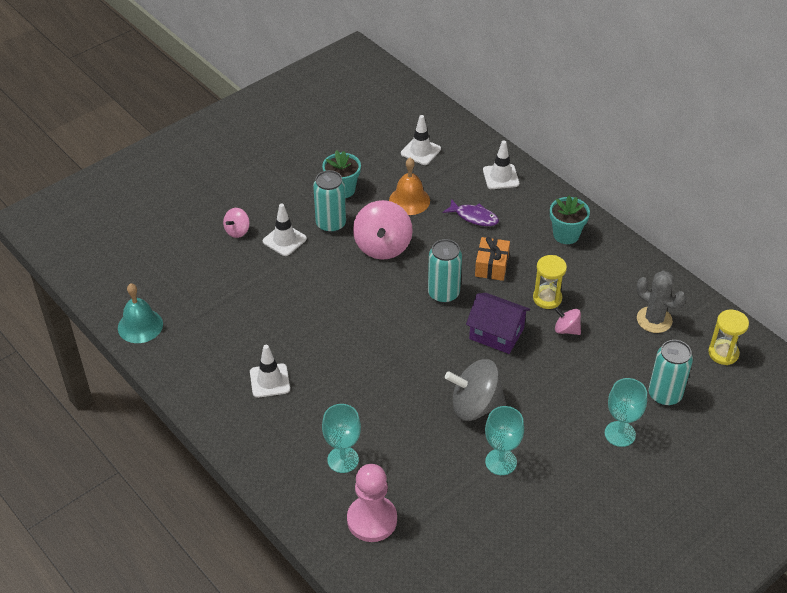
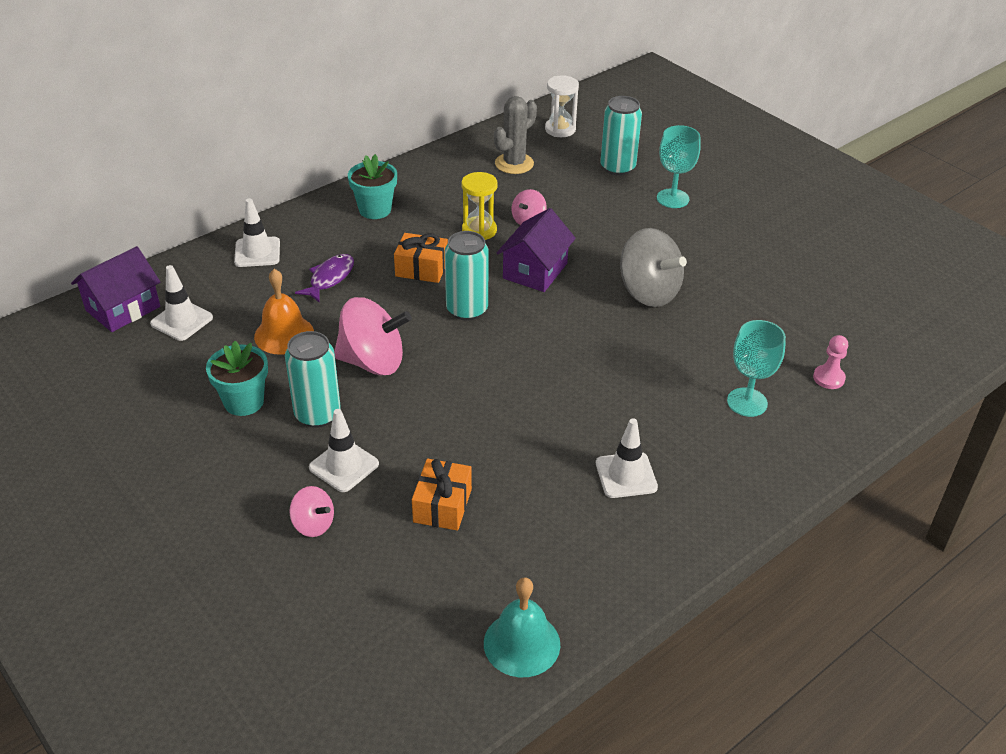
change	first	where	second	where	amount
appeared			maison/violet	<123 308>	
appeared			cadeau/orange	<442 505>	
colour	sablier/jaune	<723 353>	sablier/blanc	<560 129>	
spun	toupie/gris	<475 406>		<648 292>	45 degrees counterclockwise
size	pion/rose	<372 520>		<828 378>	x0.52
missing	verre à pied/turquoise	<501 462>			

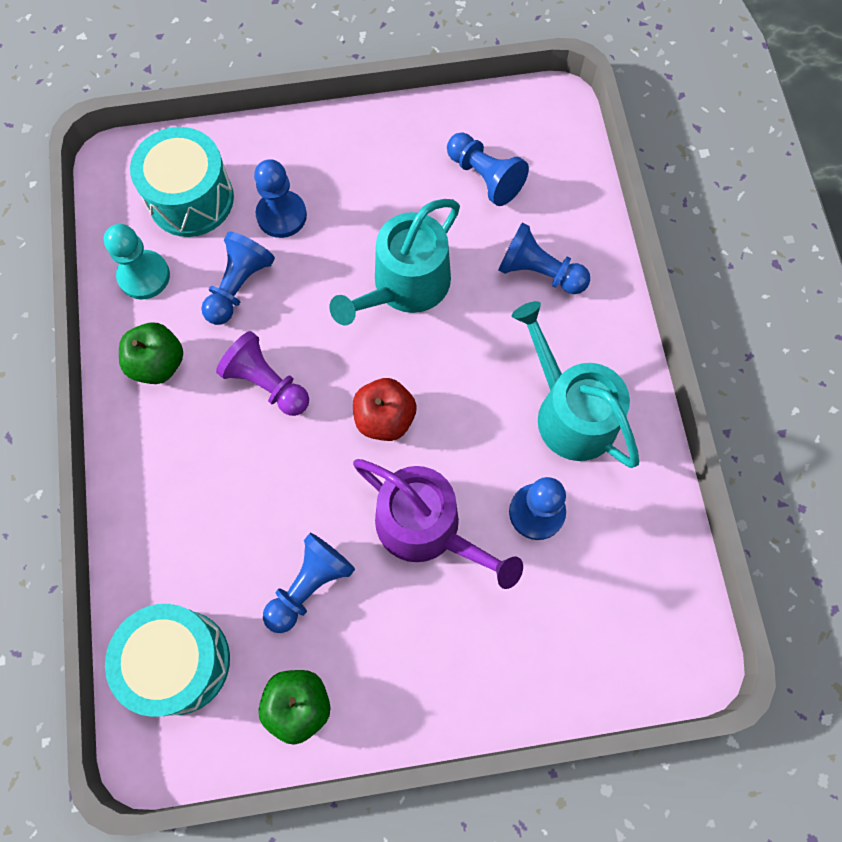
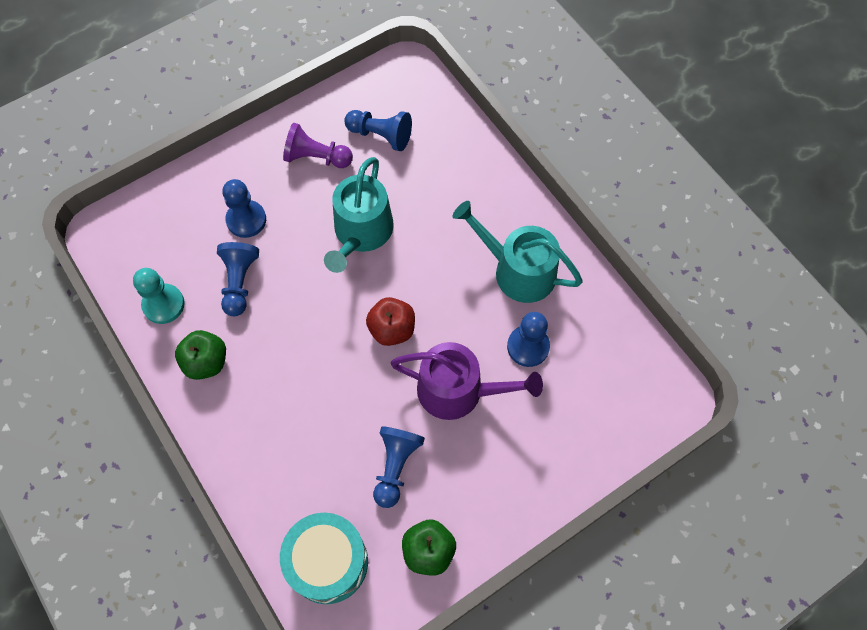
change	first	where	second	where	amount
relocated	pion/violet	<267 383>		<316 157>	
missing	tambour/turquoise	<191 199>			
missing	pion/bleu	<539 272>			

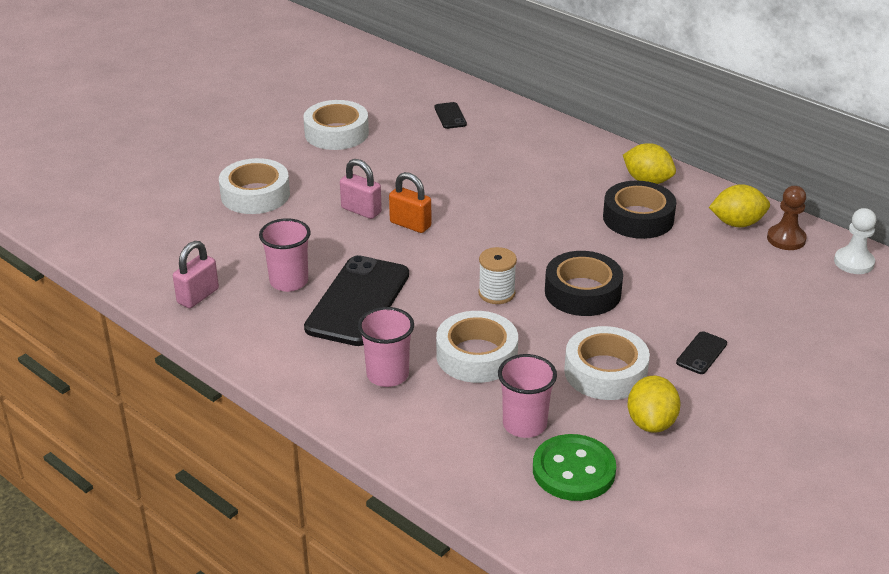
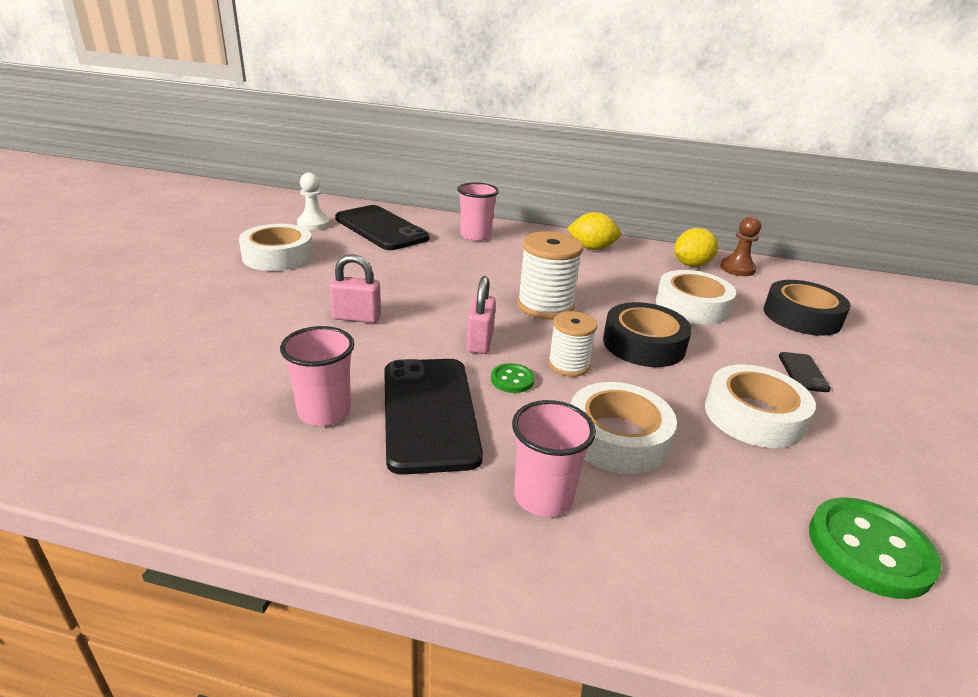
change	first	where	second	where	amount
relocated	pion/blanc	<853 262>		<313 224>	
size	téléphone/noir	<450 116>		<381 228>	x2.28
relocated	gobelet/rose	<524 424>		<475 236>	
relocated	cadenas/rose	<198 296>		<480 342>	
appeared			bouton/vert	<512 380>	
appeared			bobine/blanc	<545 306>	
relocated	ruban adhésif/blanc	<255 195>		<692 306>	
relocated	ruban adhésif/noir	<638 218>		<801 316>	
missing	cadenas/orange	<410 224>			
missing	citron/jaune	<651 423>			

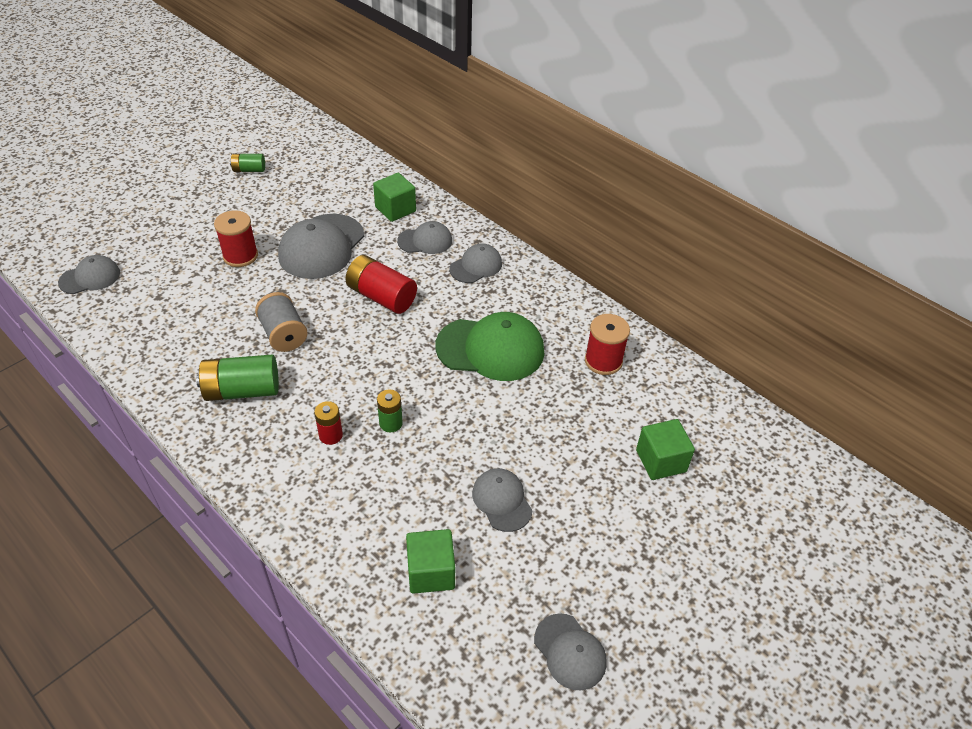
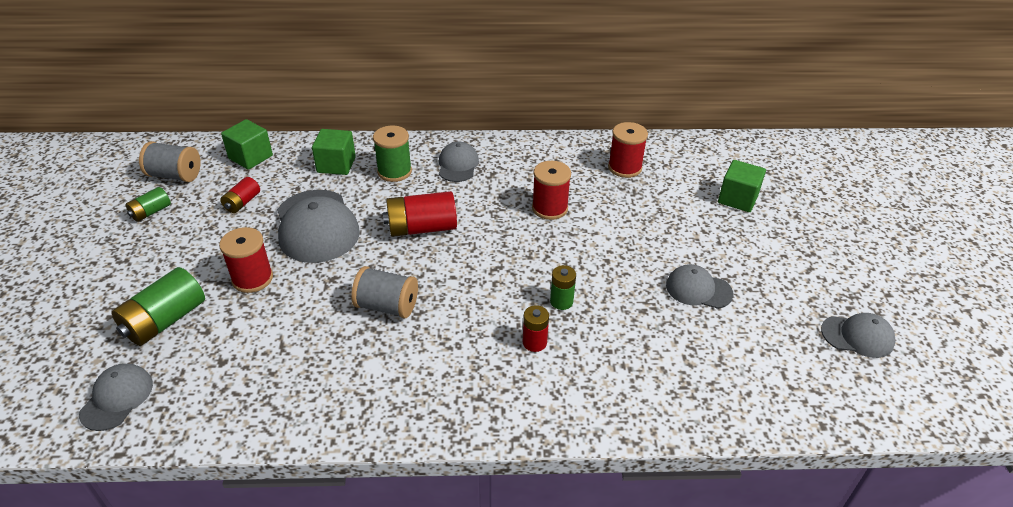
change	first	where	second	where	amount
relocated	pile/vert	<242 390>		<165 320>	
appeared			bobine/gris	<175 175>	
appeared			pile/rouge	<242 202>	
relocated	cube/vert	<431 572>		<250 157>	
exchanged	casquette/gris	<425 241>	bobine/vert	<394 171>	
exchanged	casquette/vert	<490 349>	bobine/rouge	<549 208>	

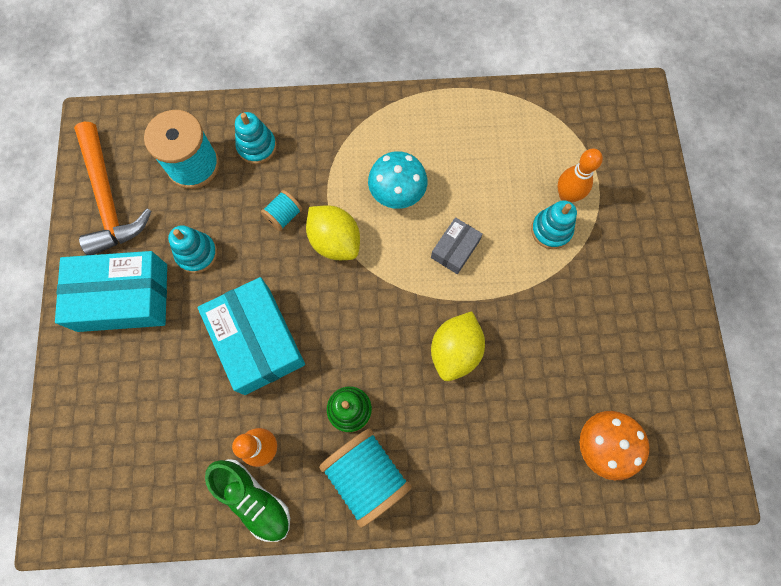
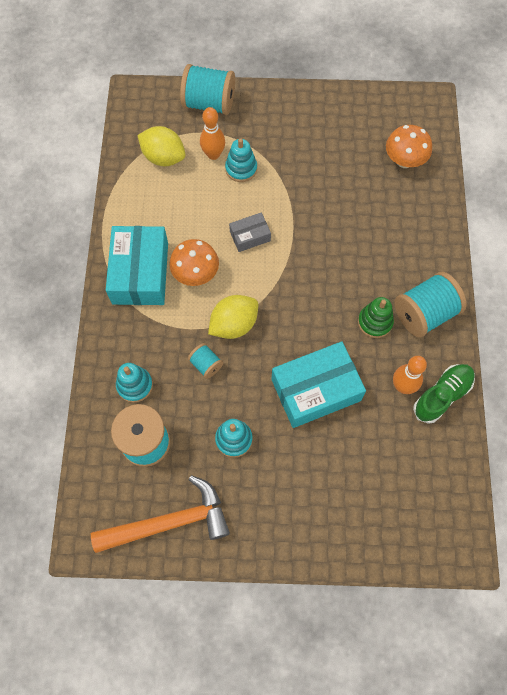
change	first	where	second	where	amount
relocated	boîte/turquoise	<123 297>		<140 273>	
relocated	citron/jaune	<455 351>		<163 157>	
colour	champignon/turquoise	<397 193>	champignon/orange	<196 274>	
appeared			bobine/turquoise	<209 103>	
spun	boîte/gris	<455 249>		<250 236>	60 degrees counterclockwise

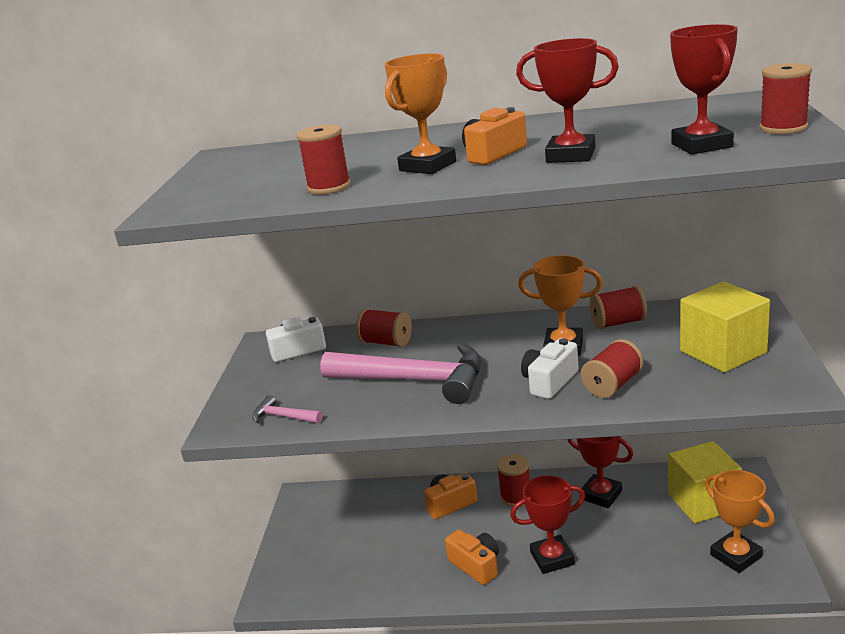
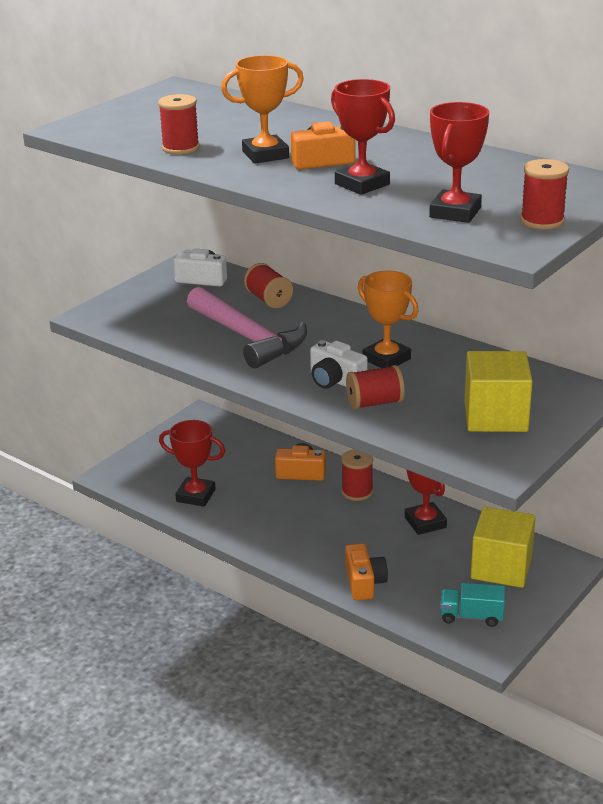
change	first	where	second	where	amount
relocated	trophée/rouge	<552 558>		<196 495>	
spun	appareil photo/blanc	<549 382>		<335 380>	120 degrees counterclockwise
relocated	appareil photo/orange	<476 565>		<364 583>	
exchanged	trophée/orange	<736 556>	camion/turquoise	<471 616>	
missing	marteau/rose	<284 417>			
missing	bobine/rouge	<618 323>			

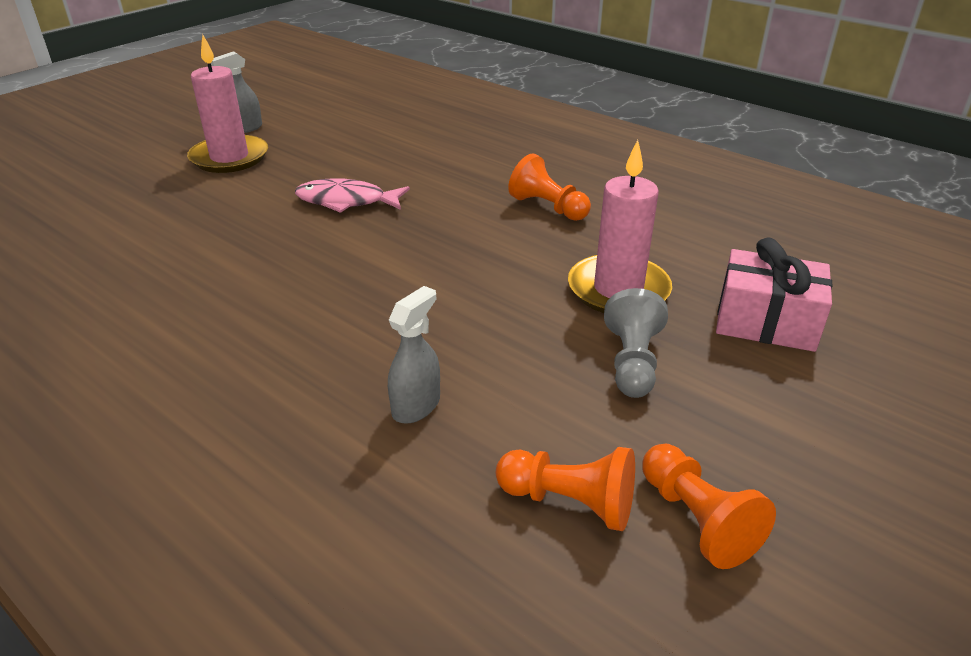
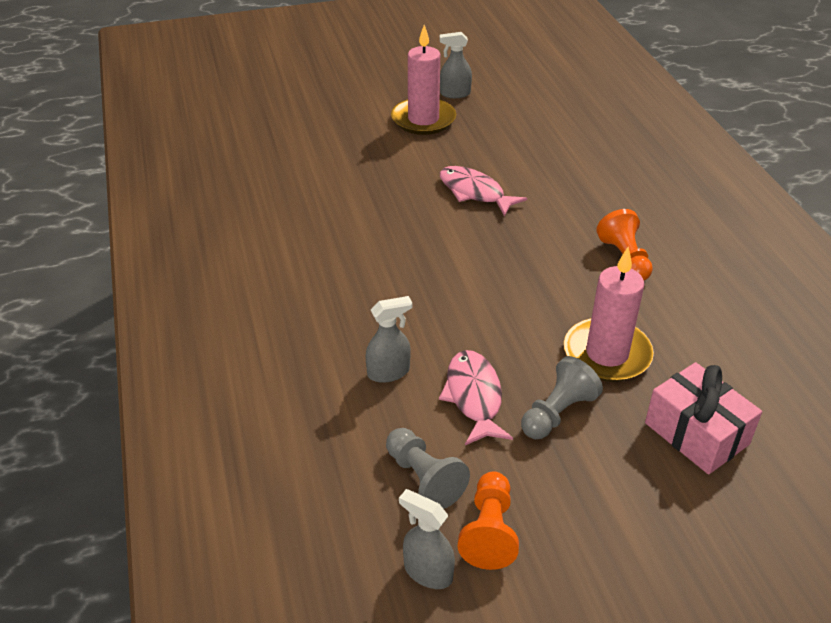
change	first	where	second	where	amount
colour	pion/orange	<570 502>	pion/gris	<424 478>	
appeared			vaporisateur/gris	<427 572>	
appeared			poisson/rose	<474 397>	

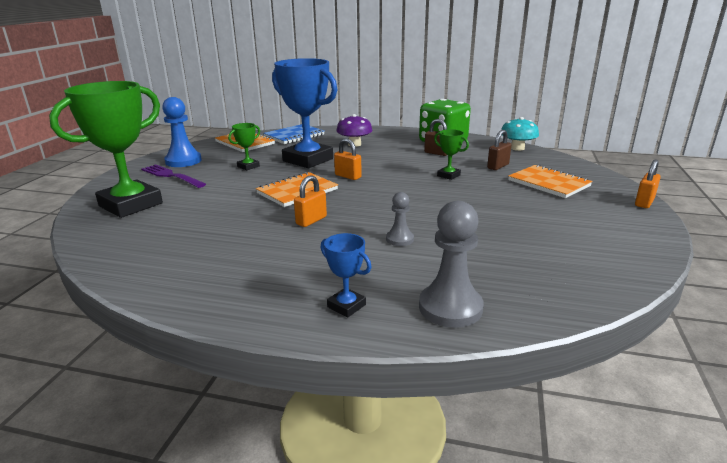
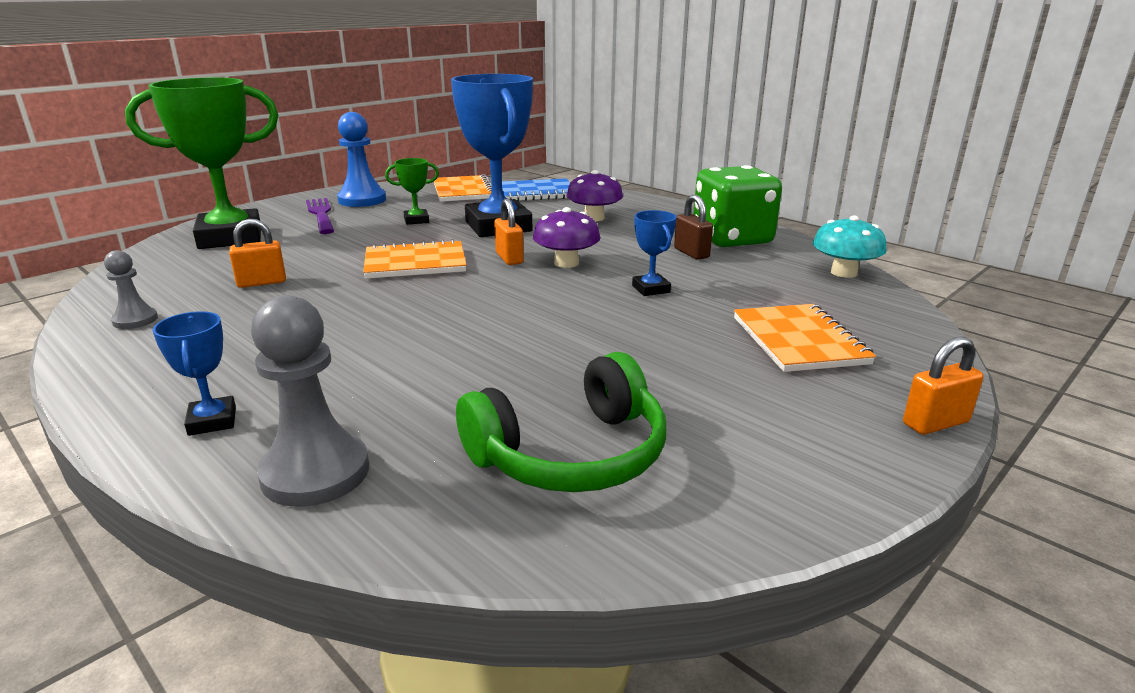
change	first	where	second	where	amount
relocated	pion/gris	<399 239>		<135 320>	
relocated	cadenas/orange	<311 220>		<262 282>	
appeared			casque audio/vert	<571 454>	
appeared			champignon/violet	<566 263>	
colour	trophée/vert	<448 175>	trophée/bleu	<651 289>	
missing	cadenas/marron	<498 166>			

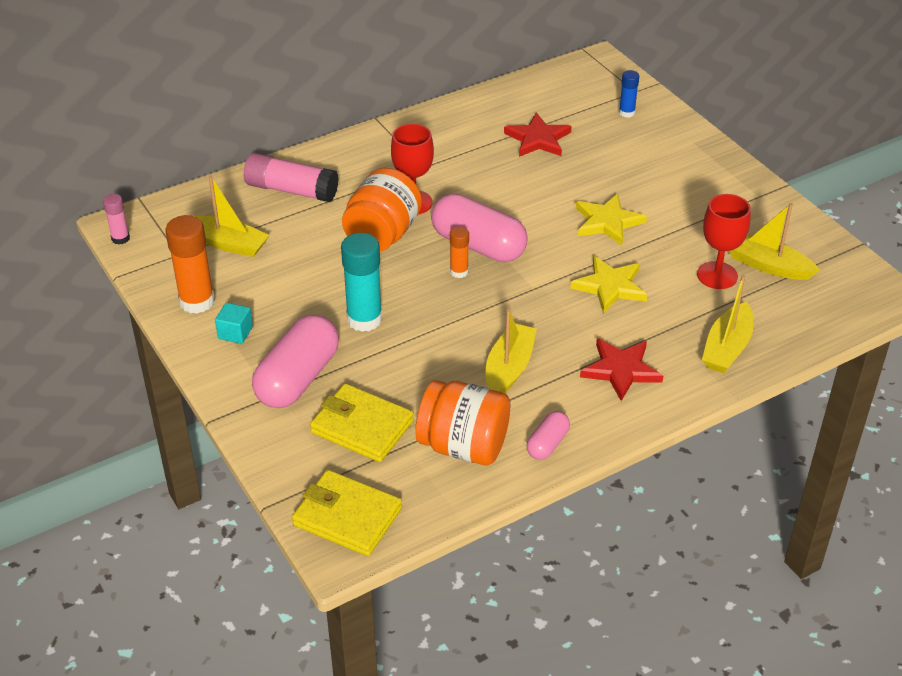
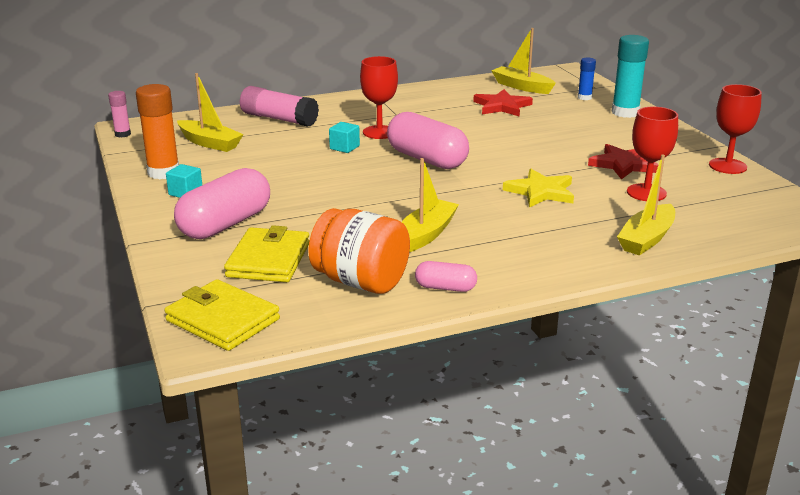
change	first	where	second	where	amount
spun	portefeuille/jaune	<362 427>		<268 260>	60 degrees clockwise
exchanged	bocal/orange	<382 234>	cube/turquoise	<344 147>	
spun	gélule/rose	<547 444>		<445 288>	60 degrees clockwise
relocated	bateau/jaune	<767 265>		<522 87>	
relocated	étoile/rouge	<621 370>		<623 165>	
relocated	bâton de colle/turquoise	<364 319>		<625 112>	
appeared			verre à pied/rouge	<727 166>	
missing	bâton de colle/orange	<459 272>			
missing	étoile/jaune	<607 222>			

